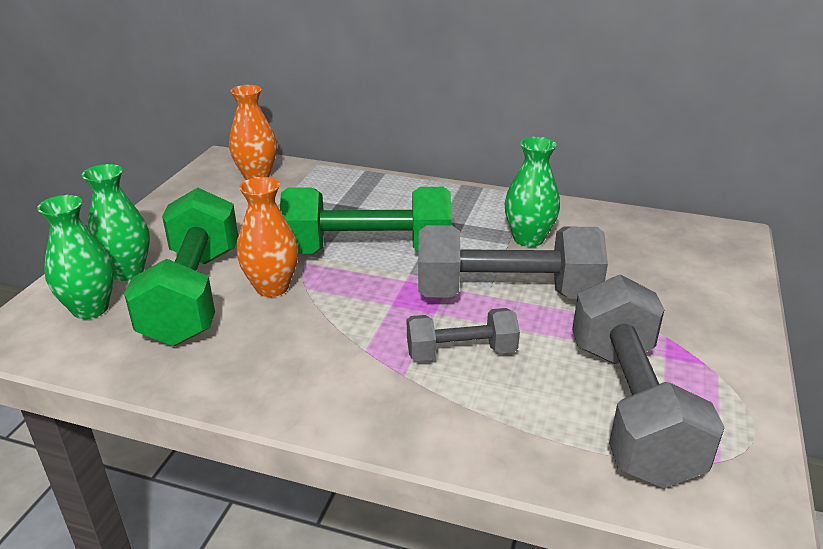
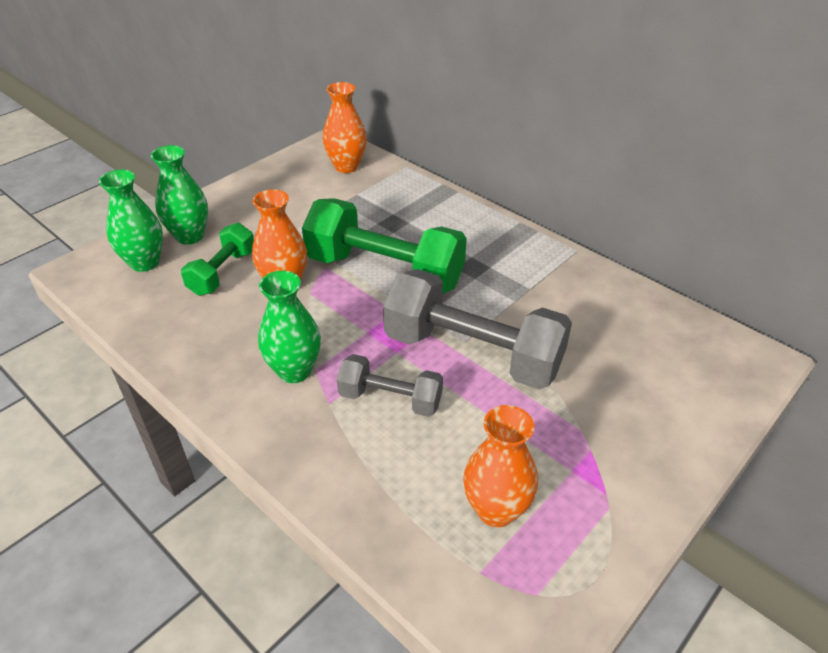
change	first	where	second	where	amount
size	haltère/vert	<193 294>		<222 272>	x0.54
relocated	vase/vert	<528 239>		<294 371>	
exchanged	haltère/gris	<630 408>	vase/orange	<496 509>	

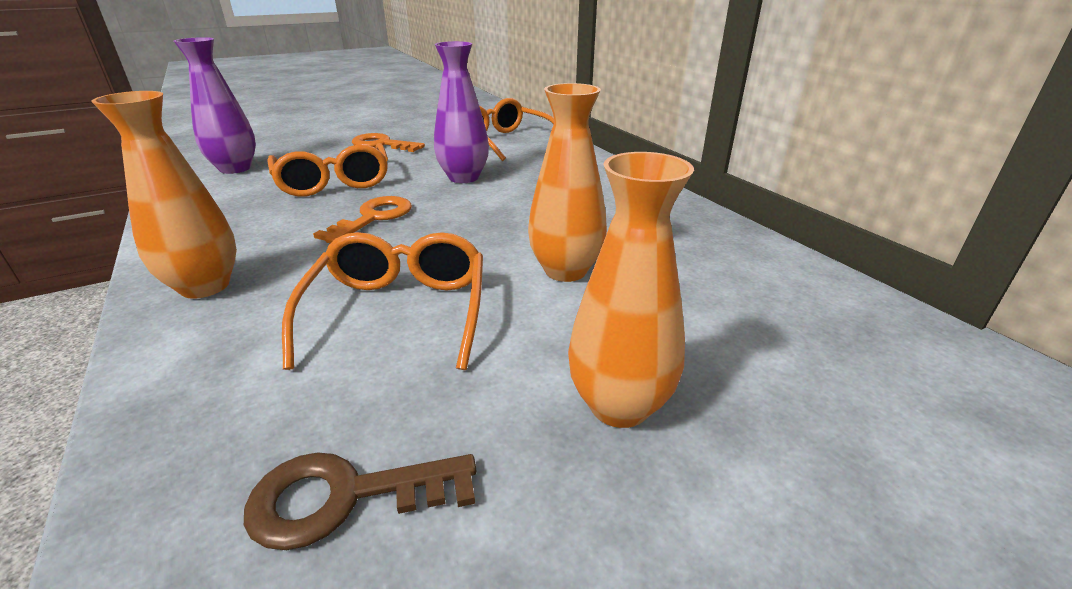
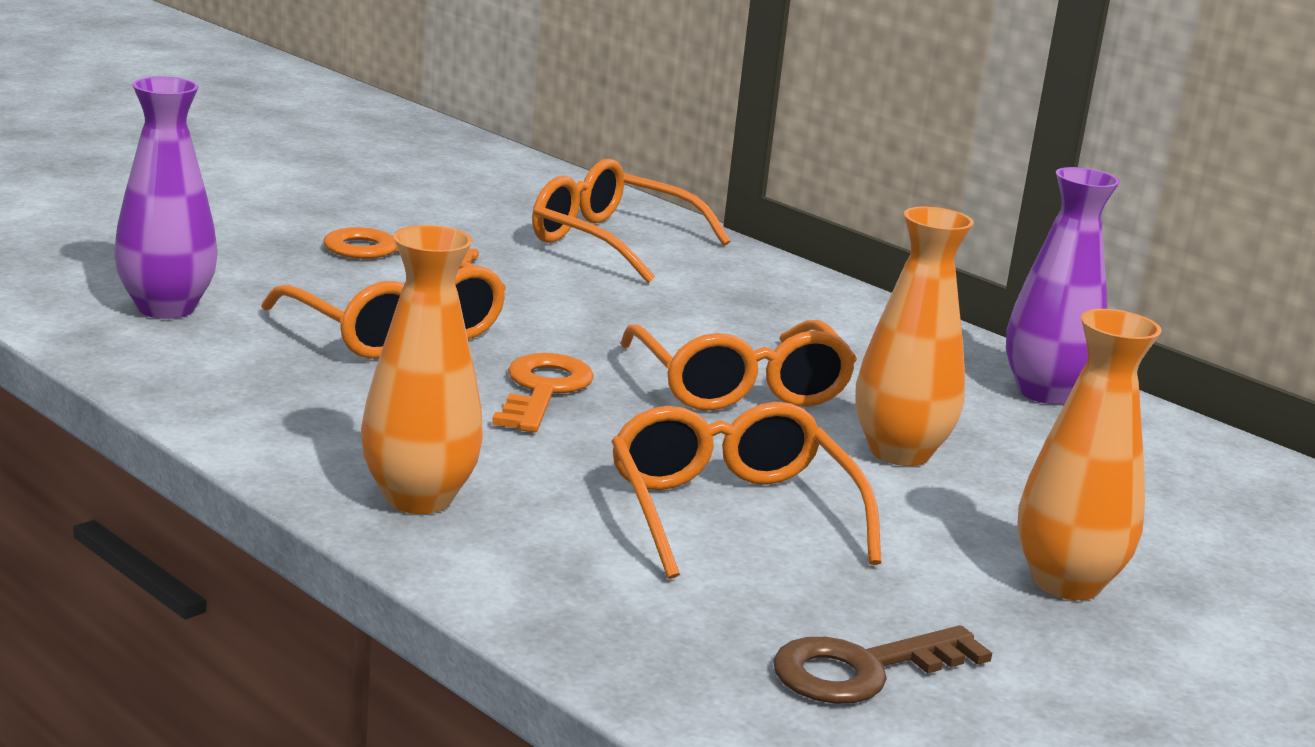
change	first	where	second	where	amount
appeared			lunettes/orange	<740 387>	
relocated	vase/violet	<464 178>		<1045 393>	

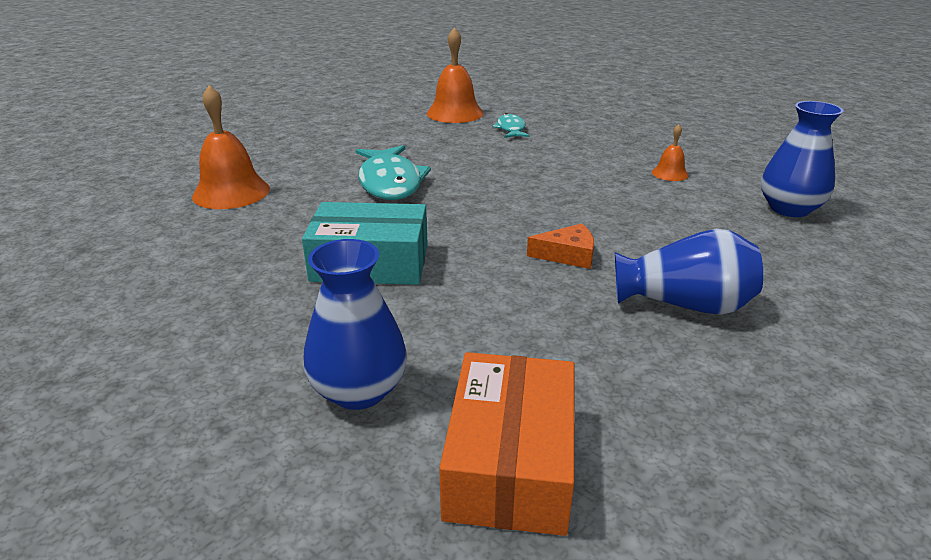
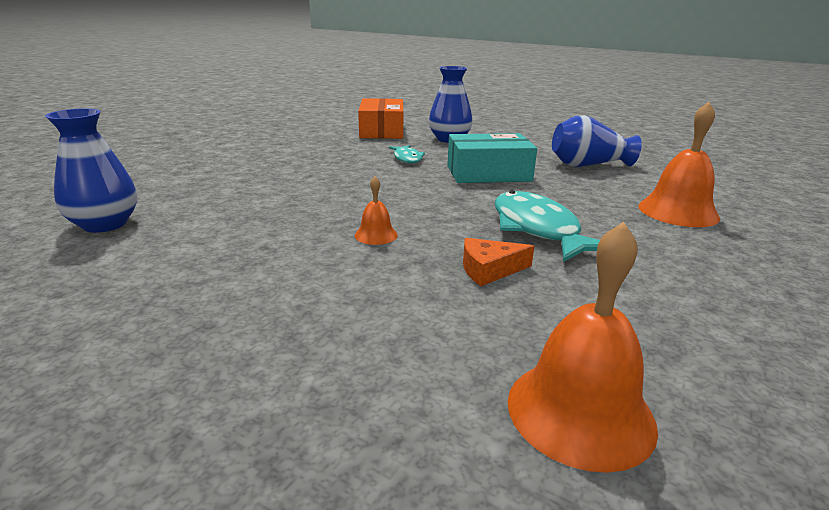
change	first	where	second	where	amount
relocated	cloche/orange	<670 173>		<376 235>	
relocated	poisson/turquoise	<511 129>		<407 159>	
relocated	fromage/orange	<568 255>		<489 270>	
relocated	vase/bleu	<685 304>		<588 165>	

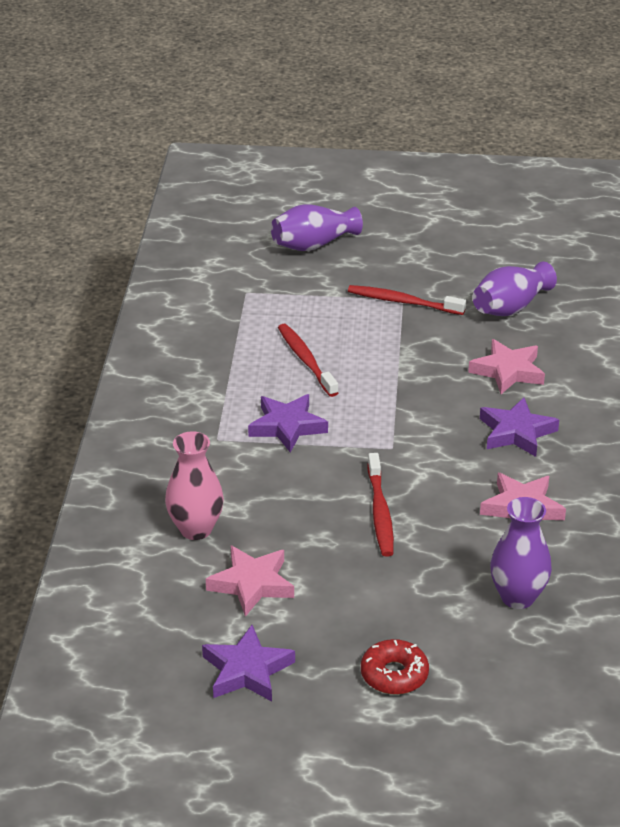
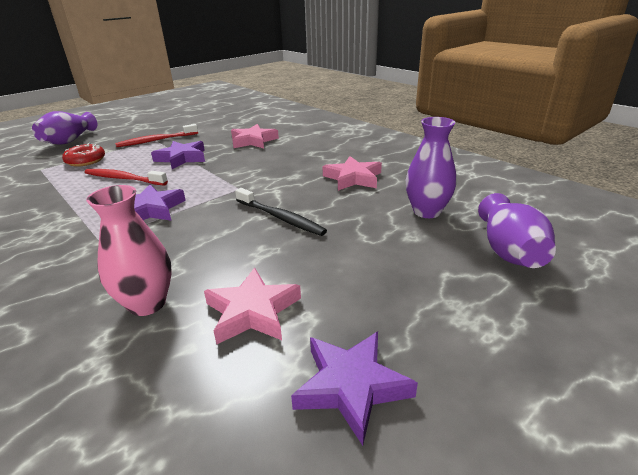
change	first	where	second	where	amount
relocated	beignet/rouge	<394 675>		<86 161>	
relocated	étoile/violet	<516 432>		<182 158>	
colour	brosse à dents/rouge	<380 512>	brosse à dents/noir	<280 218>	
relocated	vase/violet	<510 307>		<509 251>	

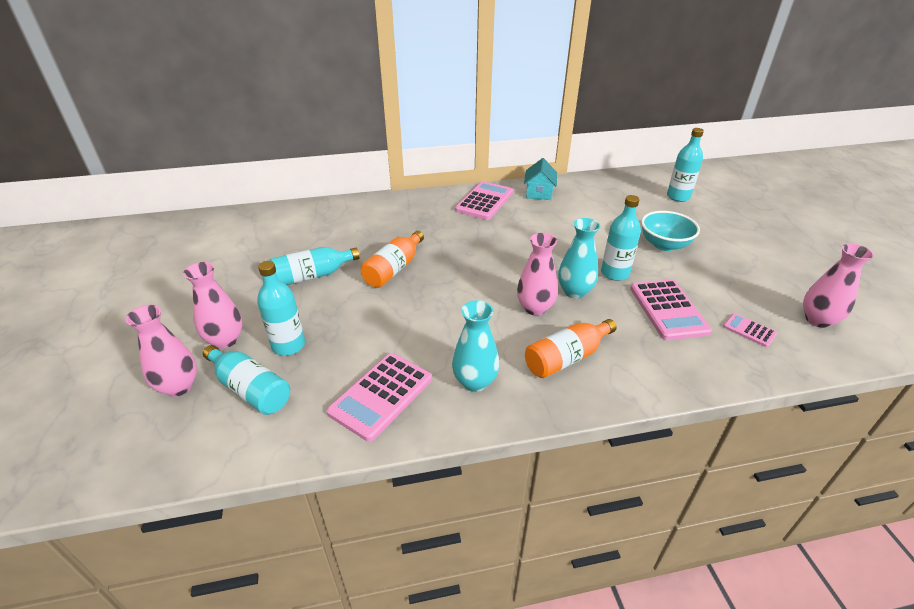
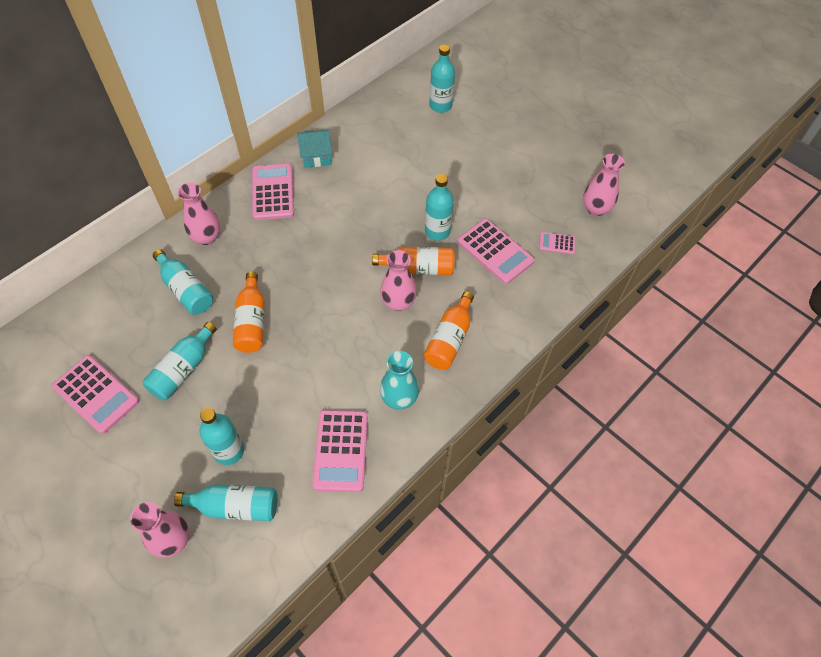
change	first	where	second	where	amount
appeared			calculatrice/rose	<96 394>	
appeared			bouteille/turquoise	<186 290>	
relocated	vase/rose	<225 340>		<206 237>	
spun	maison/turquoise	<539 193>		<316 156>	75 degrees counterclockwise
exchanged	vase/turquoise	<574 291>	bouteille/orange	<418 268>	
missing	bol/turquoise	<664 245>			

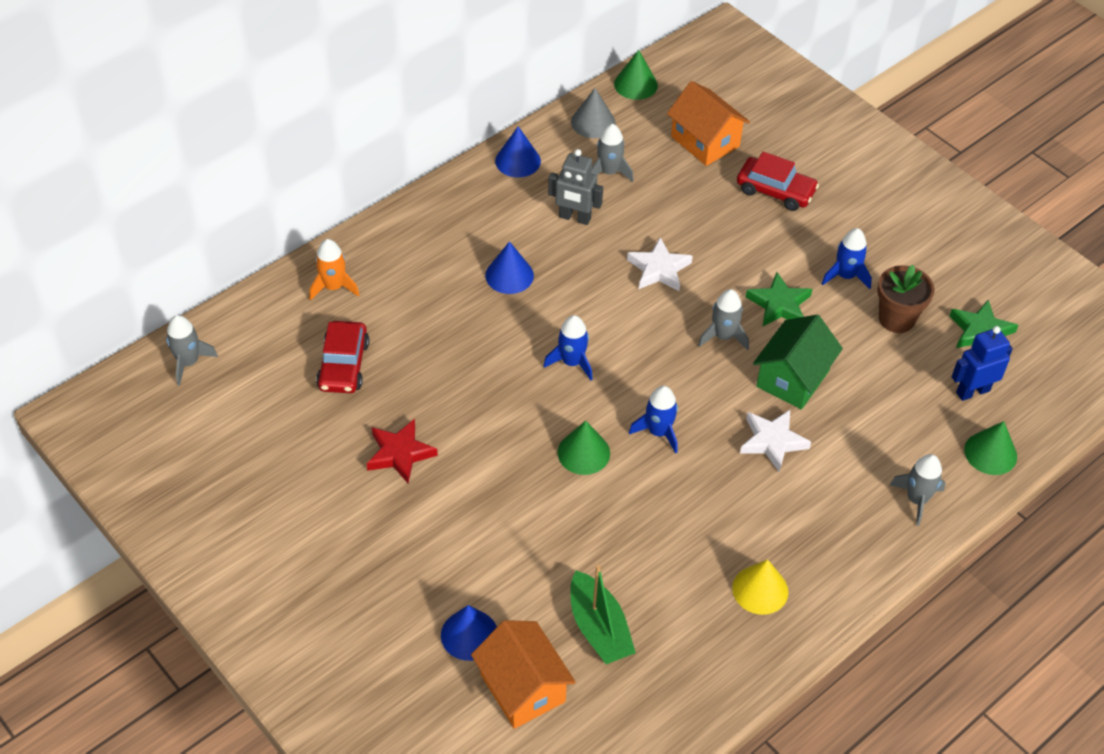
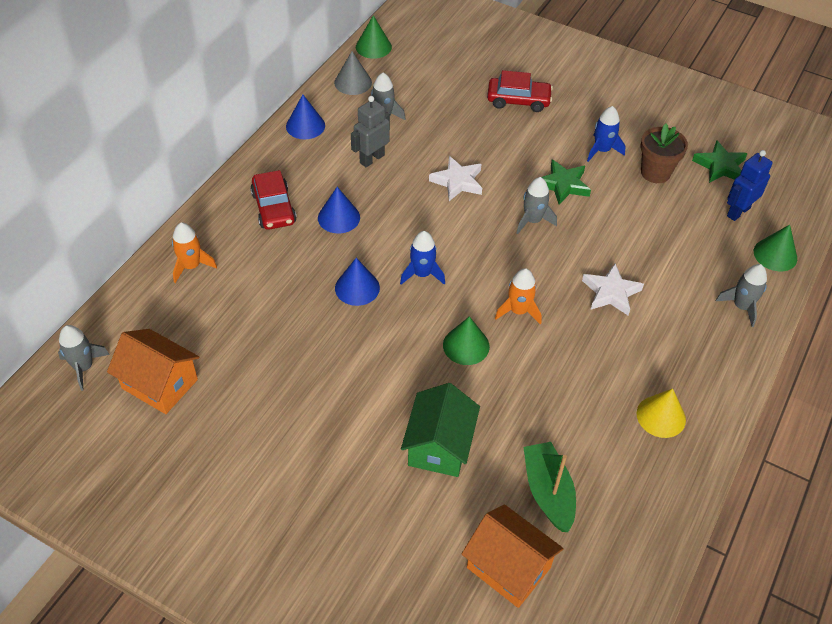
change	first	where	second	where	amount
relocated	maison/orange	<705 141>		<160 384>	
relocated	voiture/rouge	<343 365>		<274 208>	
relocated	cône/bleu	<469 634>		<357 288>	
spun	robot/gris	<574 218>		<372 159>	135 degrees clockwise
relocated	maison/vert	<793 378>		<439 446>	
colour	fusée/bleu	<658 432>	fusée/orange	<518 311>	
spun	bateau/vert	<599 628>		<548 492>	150 degrees counterclockwise
missing	étoile/rouge	<400 453>			

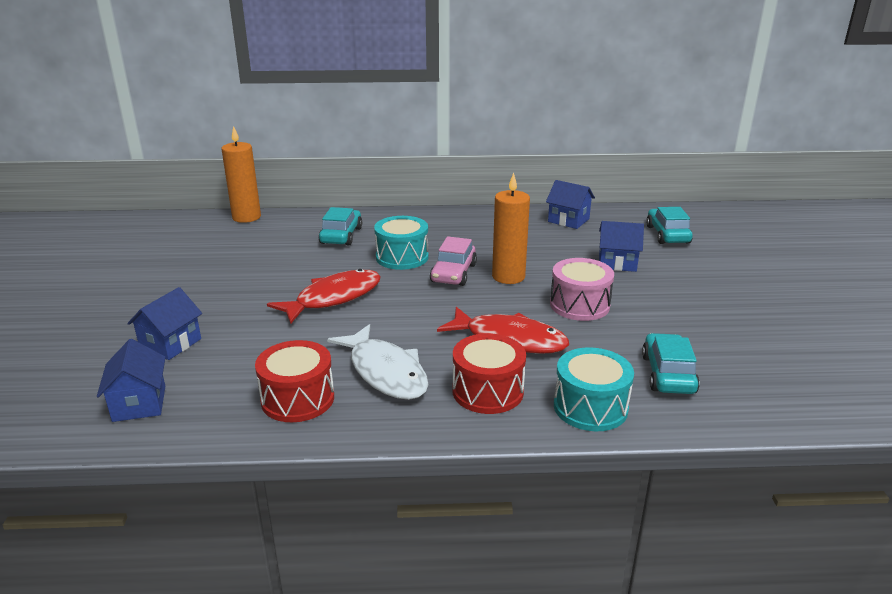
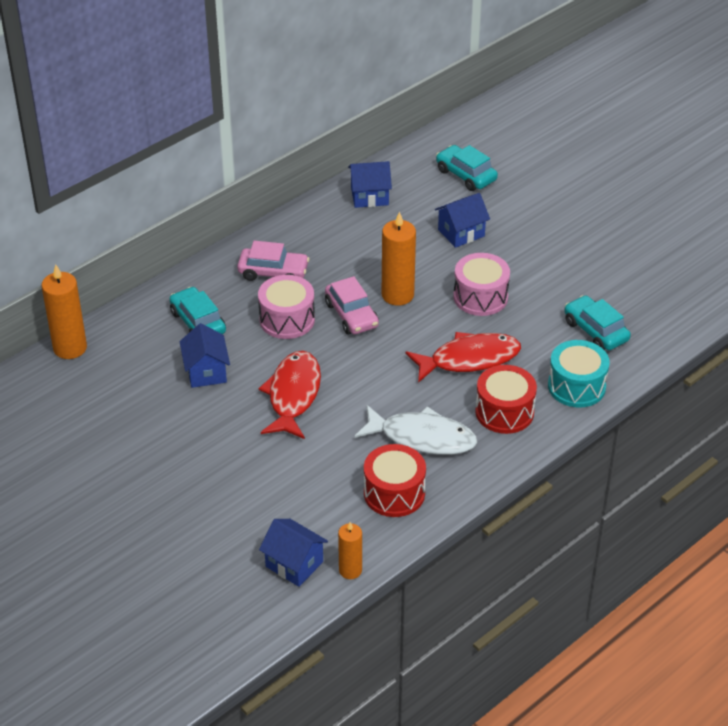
change	first	where	second	where	amount
relocated	maison/bleu	<171 344>		<206 372>	
appeared			voiture/rose	<273 272>	
colour	tambour/turquoise	<402 257>	tambour/rose	<287 319>	
appeared			bougie/orange	<350 570>	

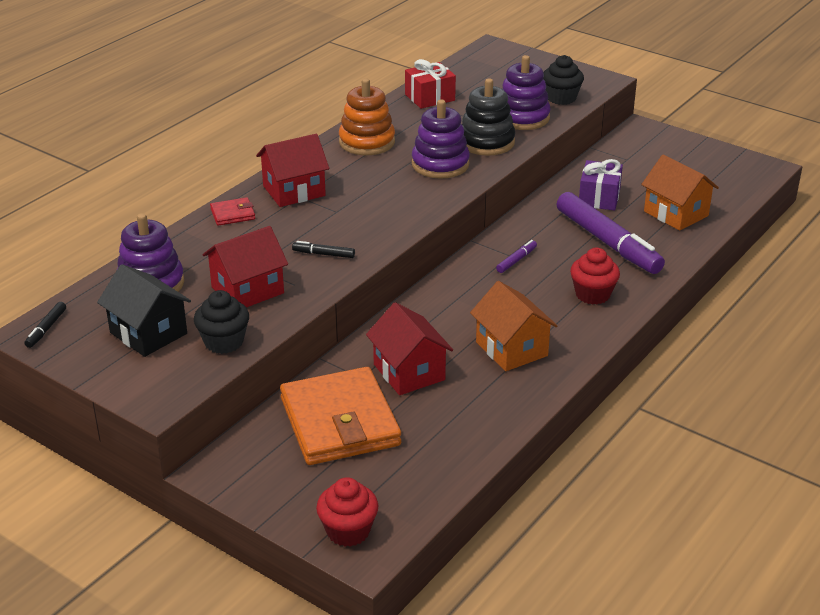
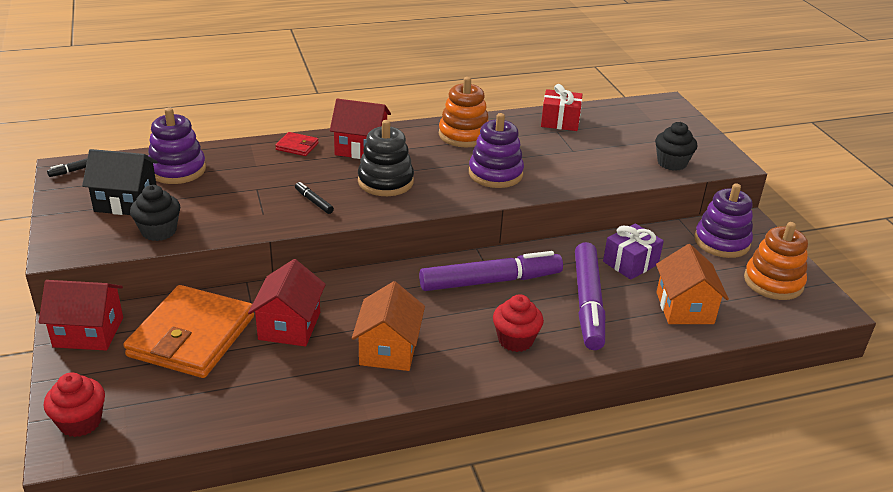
change	first	where	second	where	amount
relocated	maison/rouge	<247 290>		<88 332>	
spun	maison/noir	<148 333>		<126 201>	75 degrees counterclockwise
relocated	jouet à empiler/noir	<486 142>		<385 181>	
size	feutre/violet	<516 260>		<490 281>	x2.47
relocated	jouet à empiler/violet	<522 117>		<721 242>	
appeared			jouet à empiler/orange	<773 282>	

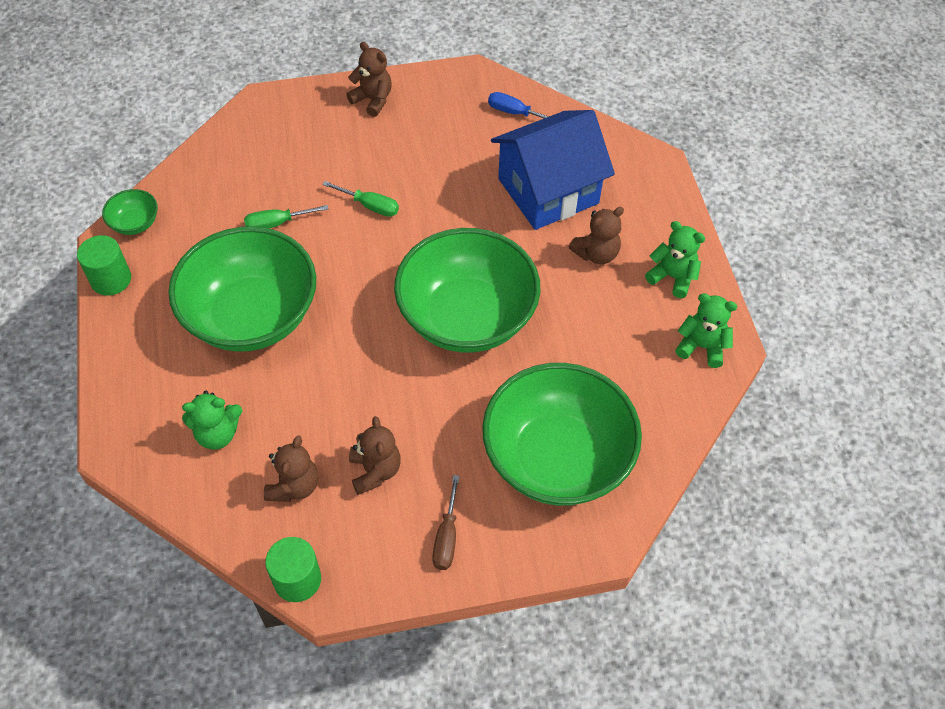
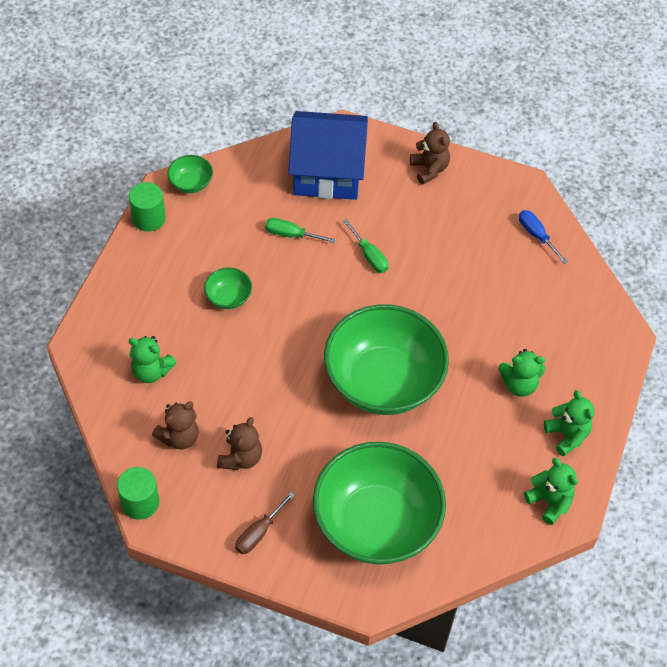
change	first	where	second	where	amount
size	bol/vert	<252 316>		<228 297>	x0.40
relocated	maison/bleu	<548 191>		<327 172>	
colour	ours en peluche/marron	<596 253>	ours en peluche/vert	<519 384>	

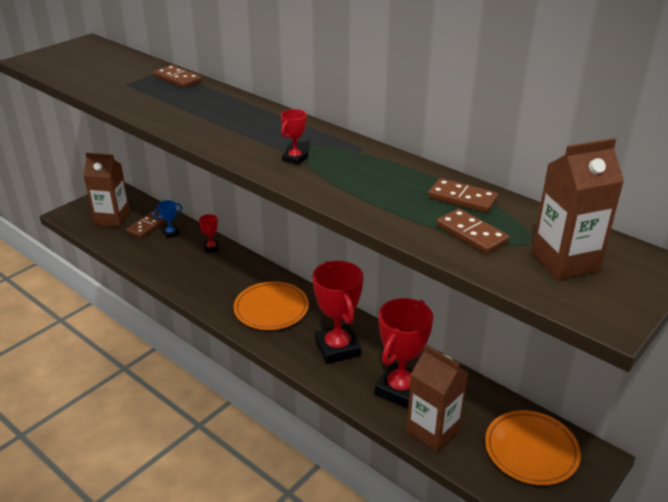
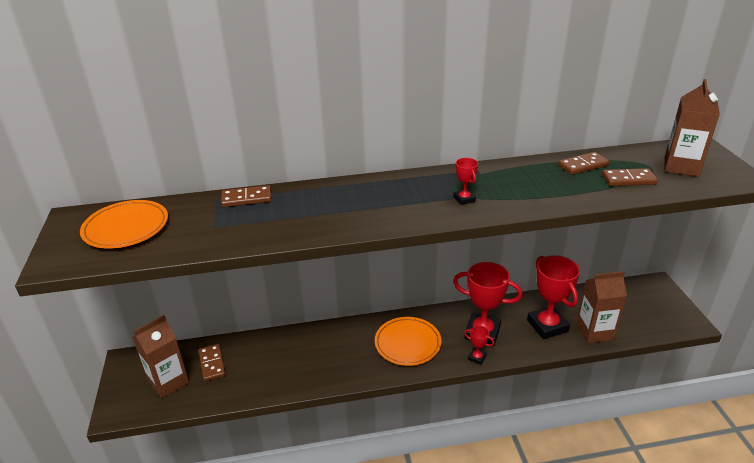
change	first	where	second	where	amount
relocated	assiette/orange	<531 450>		<126 228>	
relocated	trophée/rouge	<211 248>		<477 357>	
missing	trophée/bleu	<171 233>			

